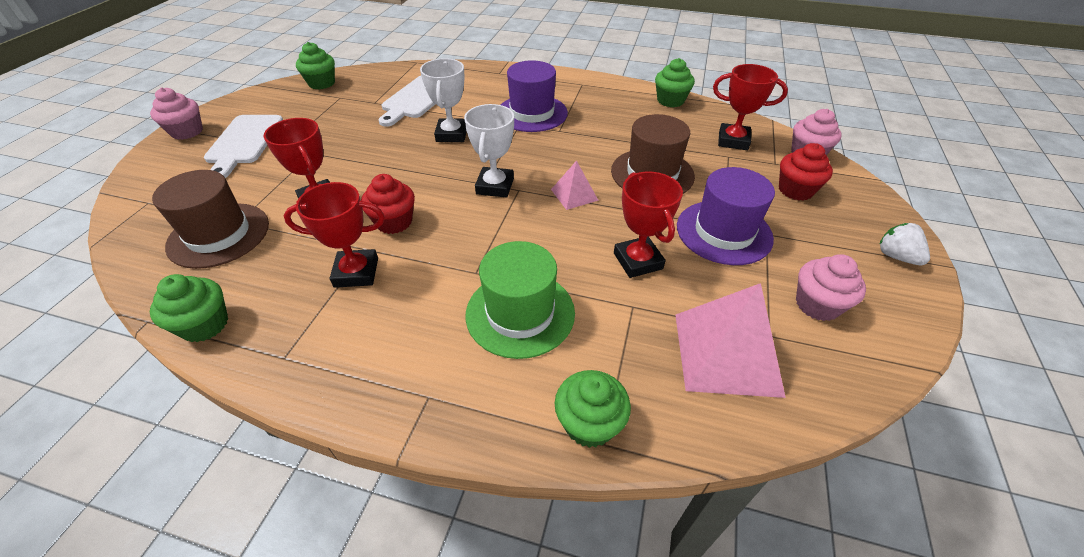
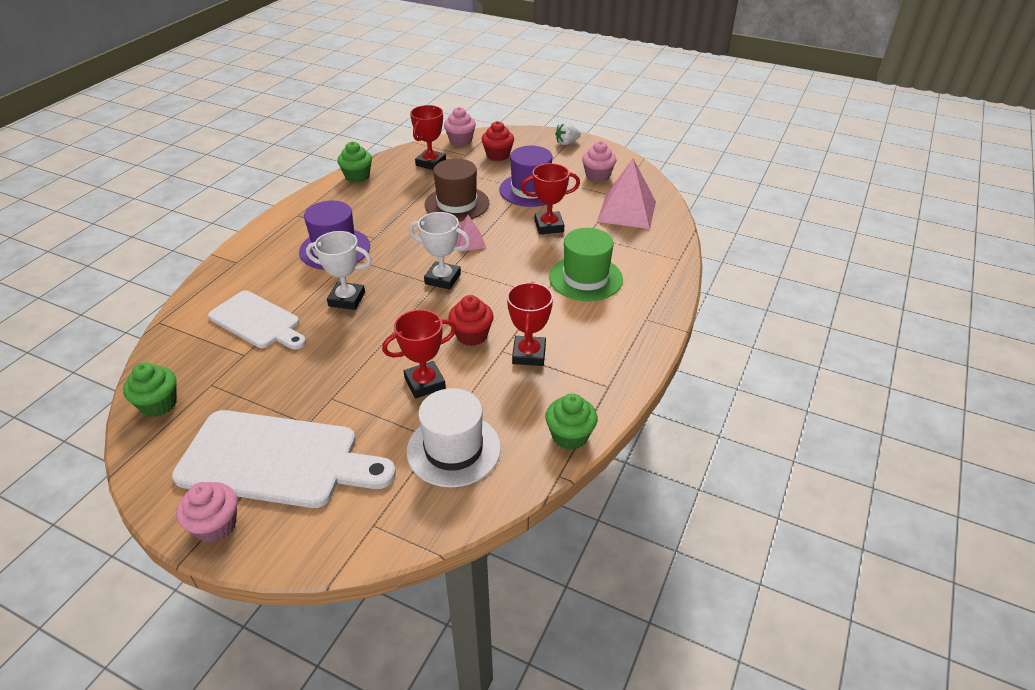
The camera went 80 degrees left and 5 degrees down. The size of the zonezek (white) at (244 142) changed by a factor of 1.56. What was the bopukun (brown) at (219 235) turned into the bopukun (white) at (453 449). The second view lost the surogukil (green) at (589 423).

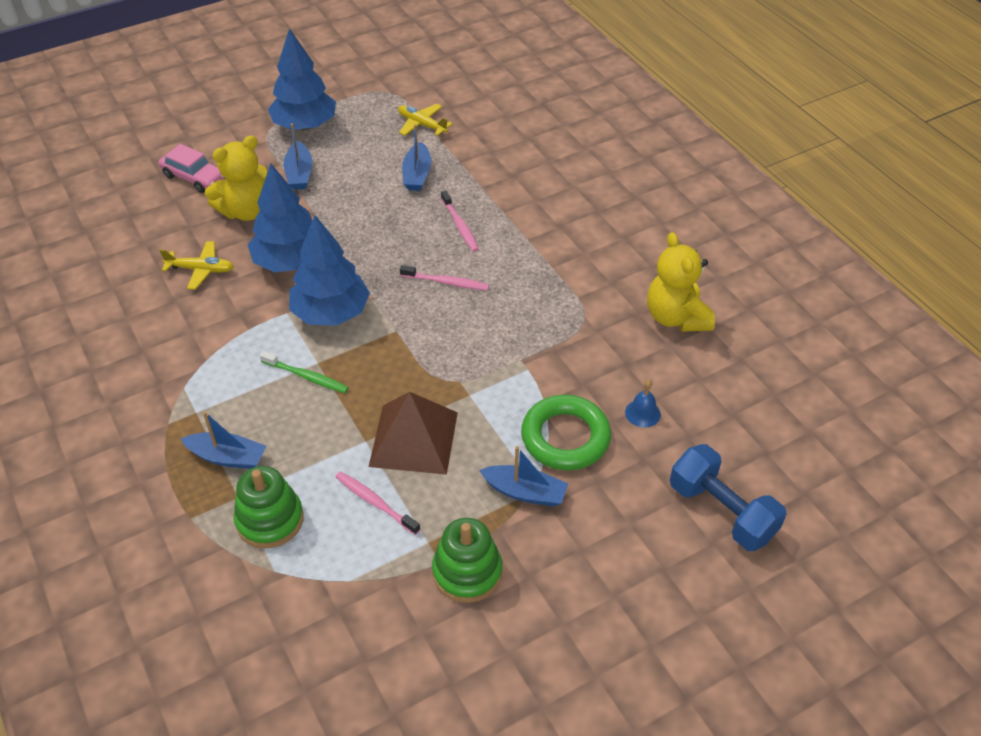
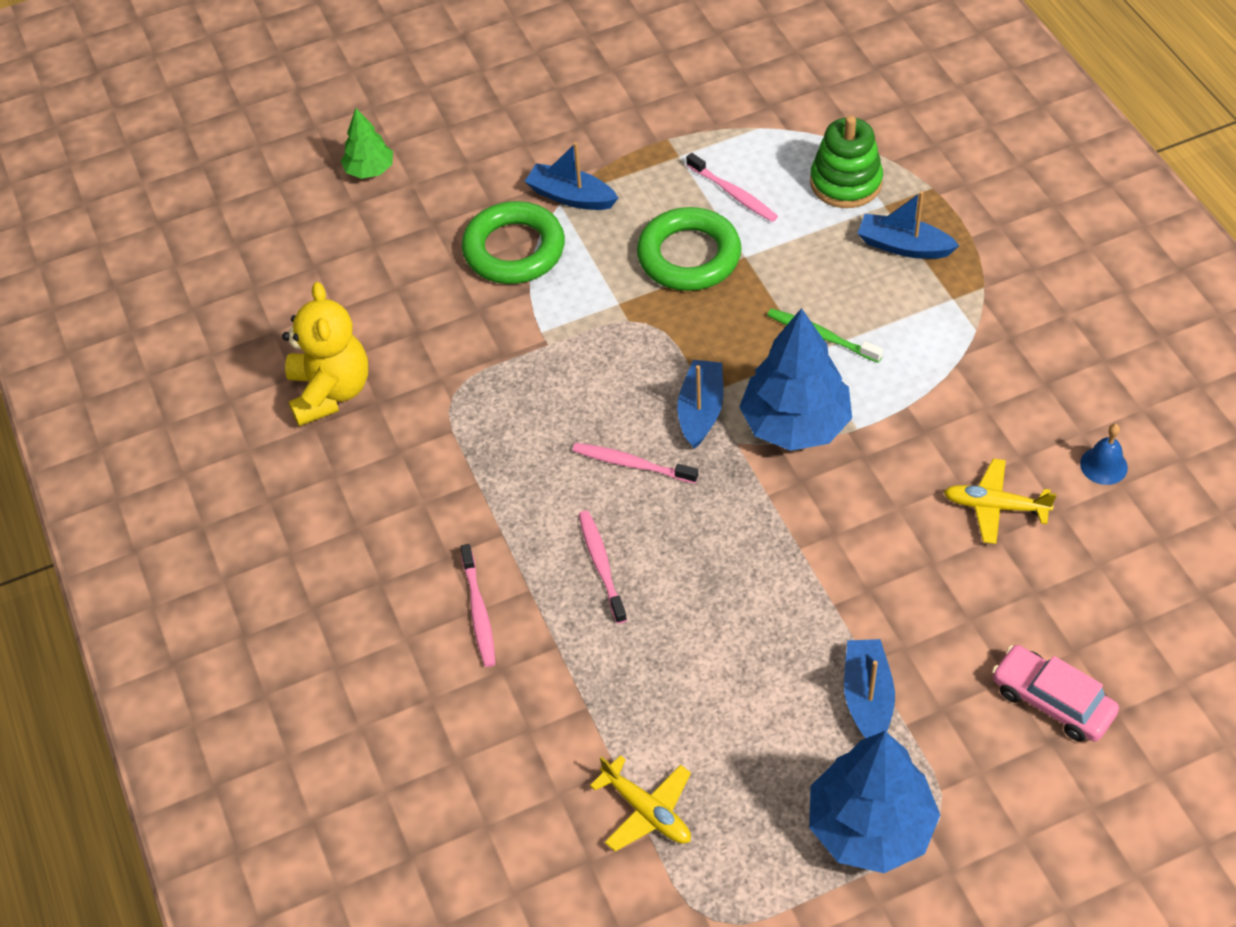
The camera went 170 degrees left and 5 degrees up. Where the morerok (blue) stood at (722 511), the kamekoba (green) came to stand at (369 170). The second view gained the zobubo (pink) at (478 611). Where the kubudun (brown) stood at (413 439), the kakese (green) came to stand at (689 256). The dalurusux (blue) ended up elsewhere, having gone from (417 174) to (700 411). The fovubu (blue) ended up elsewhere, having gone from (642 413) to (1103 465). The second view lost the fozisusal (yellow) at (246 211). The second view lost the kamekoba (blue) at (290 261). The second view lost the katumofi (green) at (467 572).

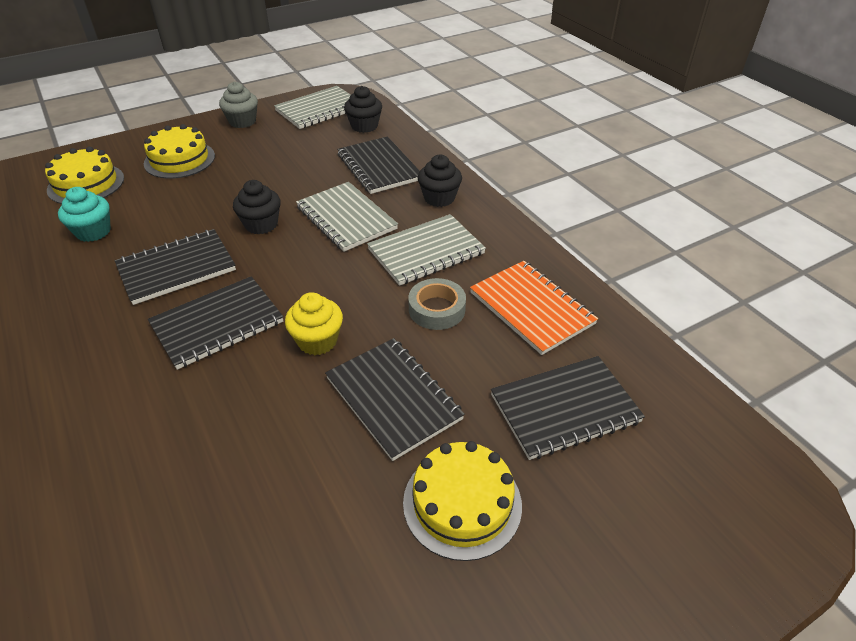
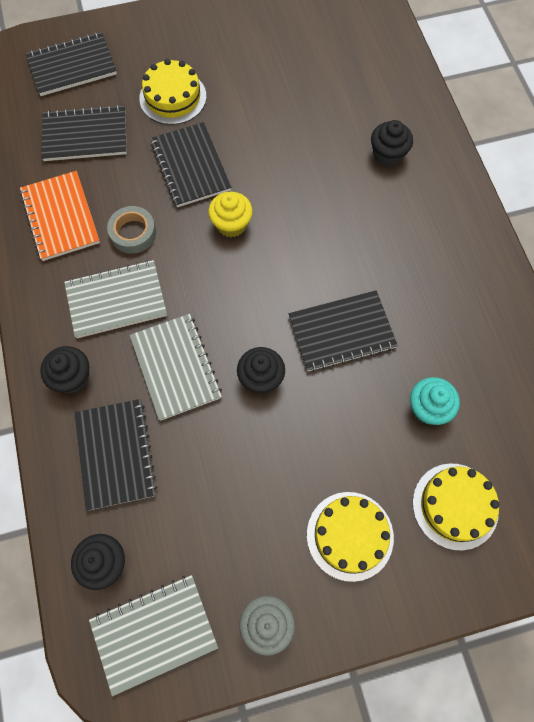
The camera went 165 degrees left and 25 degrees up. The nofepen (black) ended up elsewhere, having gone from (217 324) to (72 66). The second view gained the surogukil (black) at (387 154).

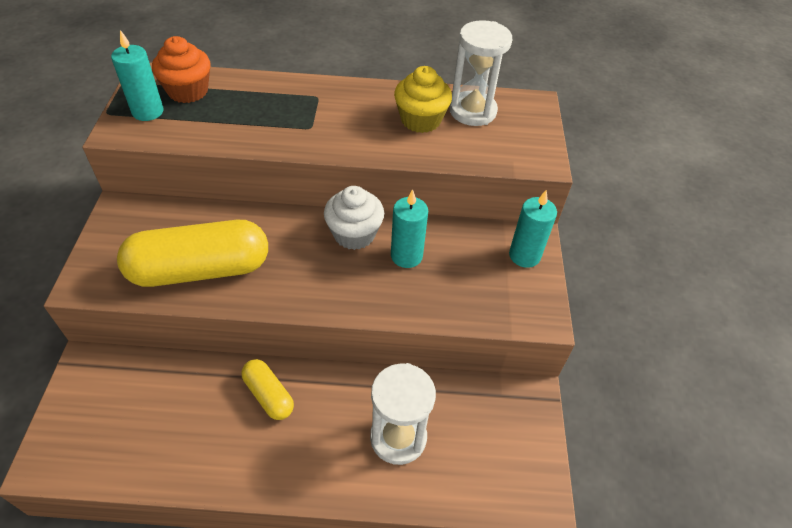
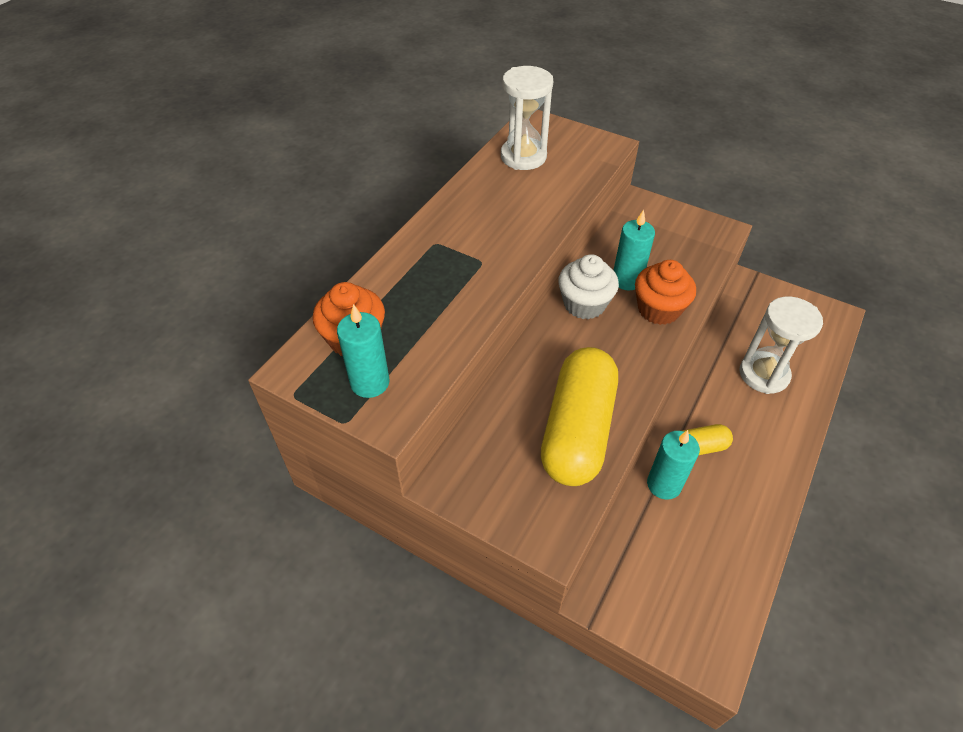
The camera went 60 degrees left and 0 degrees up. The second view gained the surogukil (orange) at (658 309). The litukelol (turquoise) ended up elsewhere, having gone from (524 255) to (664 484). The second view lost the surogukil (yellow) at (420 120).

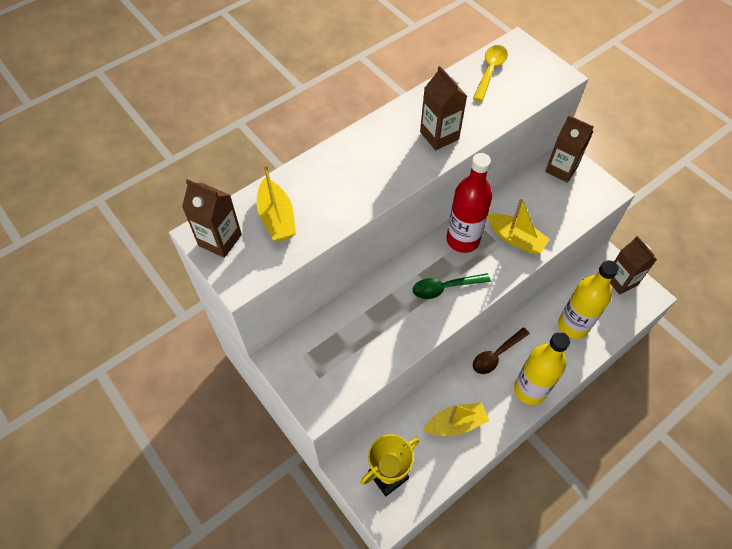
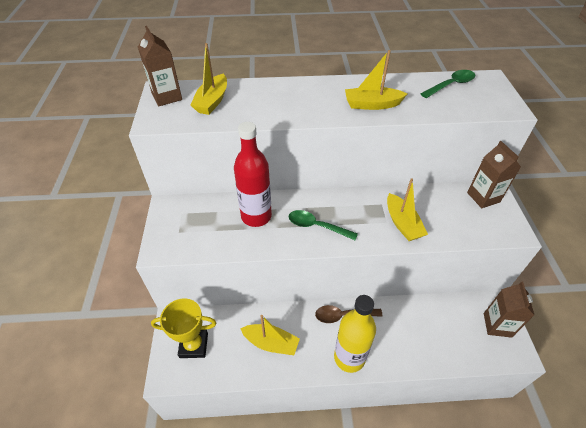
The camera went 35 degrees right and 10 degrees down. The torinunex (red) ended up elsewhere, having gone from (462 240) to (256 216). Where the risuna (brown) stood at (439 135), the dalurusux (yellow) came to stand at (372 104). What was the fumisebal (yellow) at (490 71) turned into the fumisebal (green) at (451 85). The second view lost the torinunex (yellow) at (573 325).

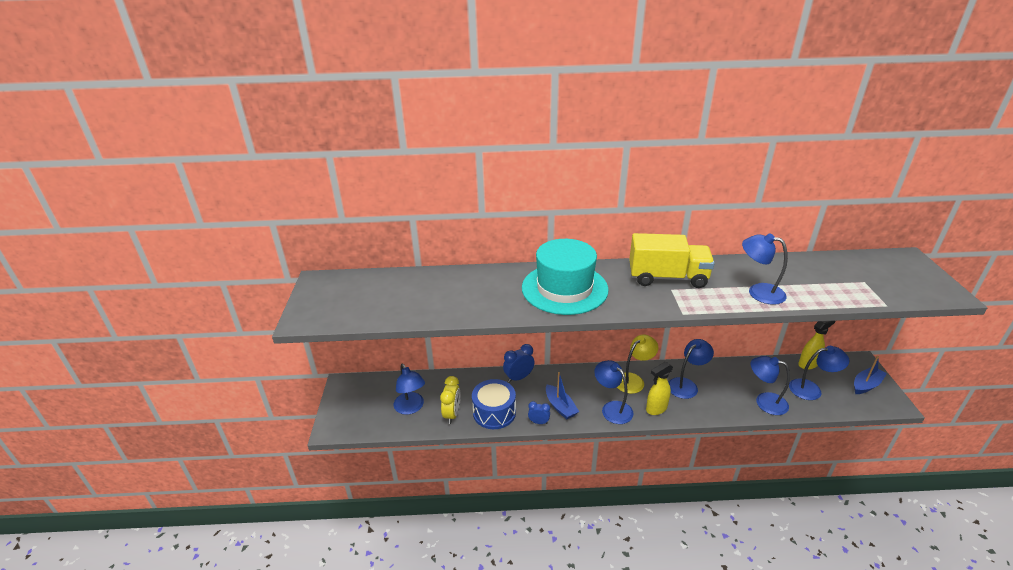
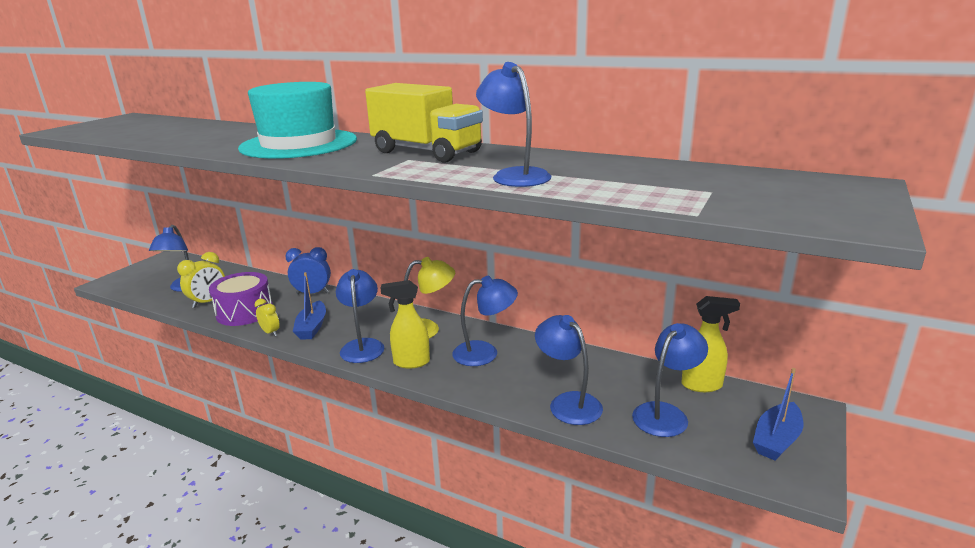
The camera went 30 degrees right and 10 degrees down. What was the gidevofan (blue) at (494 412) turned into the gidevofan (purple) at (245 312). What was the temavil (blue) at (539 422) turned into the temavil (yellow) at (270 332). The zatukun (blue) at (811 389) ended up facing another way, 75 degrees counterclockwise from before. The dalurusux (blue) at (866 385) ended up facing another way, 135 degrees clockwise from before.

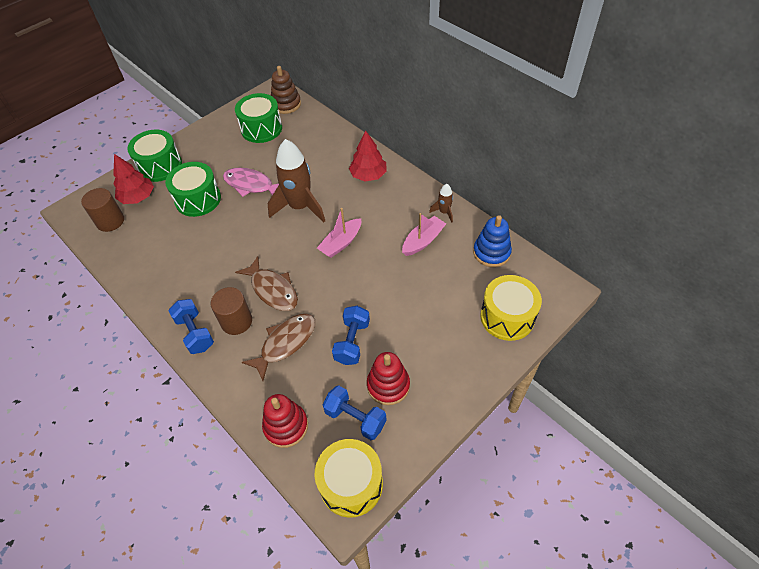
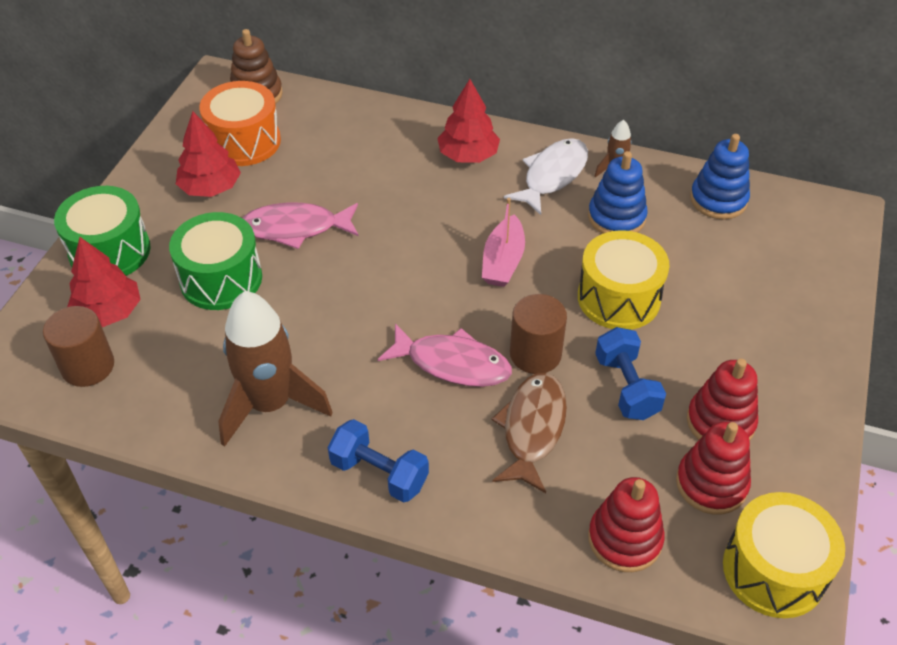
The camera went 30 degrees left and 5 degrees down. The second view gained the kamekoba (red) at (211 188). What was the gidevofan (green) at (261 129) turned into the gidevofan (orange) at (244 141). The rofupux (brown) ended up elsewhere, having gone from (300 207) to (270 404). What was the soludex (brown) at (273 290) turned into the soludex (pink) at (452 364). The second view gained the soludex (white) at (552 175). The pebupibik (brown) ended up elsewhere, having gone from (236 321) to (535 354). The gidevofan (yellow) ended up elsewhere, having gone from (507 317) to (618 298). Where the dalurusux (pink) stood at (423 241), the katumofi (blue) came to stand at (616 217). Where the morerok (blue) stood at (355 418), the katumofi (red) came to stand at (711 484).

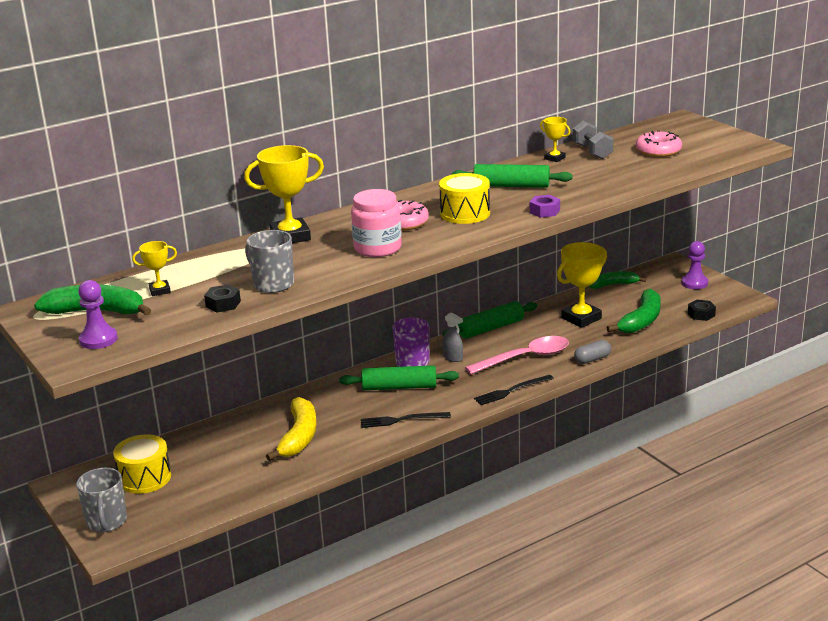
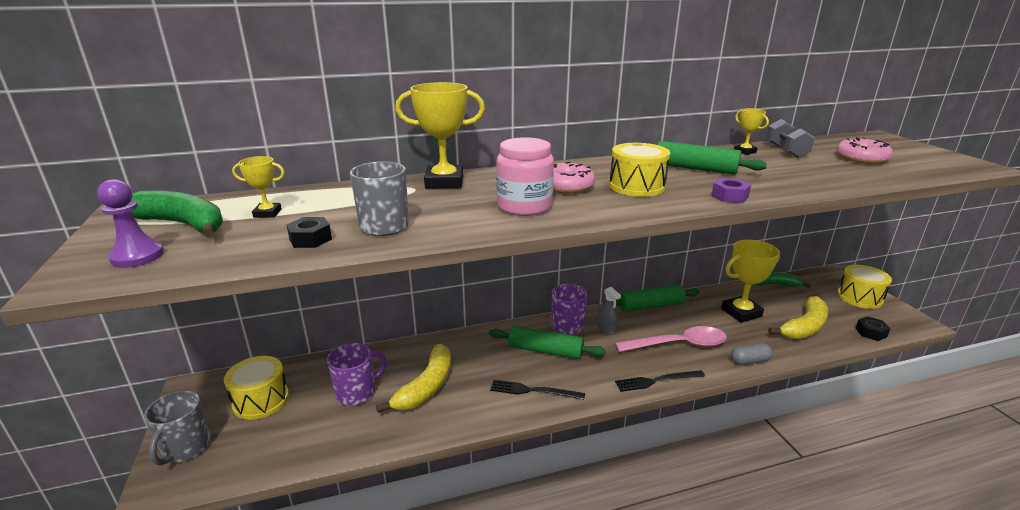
The camera went 15 degrees right and 0 degrees up. The second view gained the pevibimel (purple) at (357 392). What was the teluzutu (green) at (641 320) turned into the teluzutu (yellow) at (804 327). Where the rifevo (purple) stood at (694 283), the gidevofan (yellow) came to stand at (859 297).

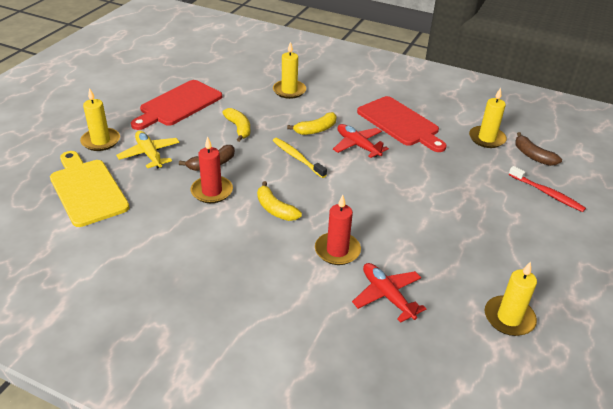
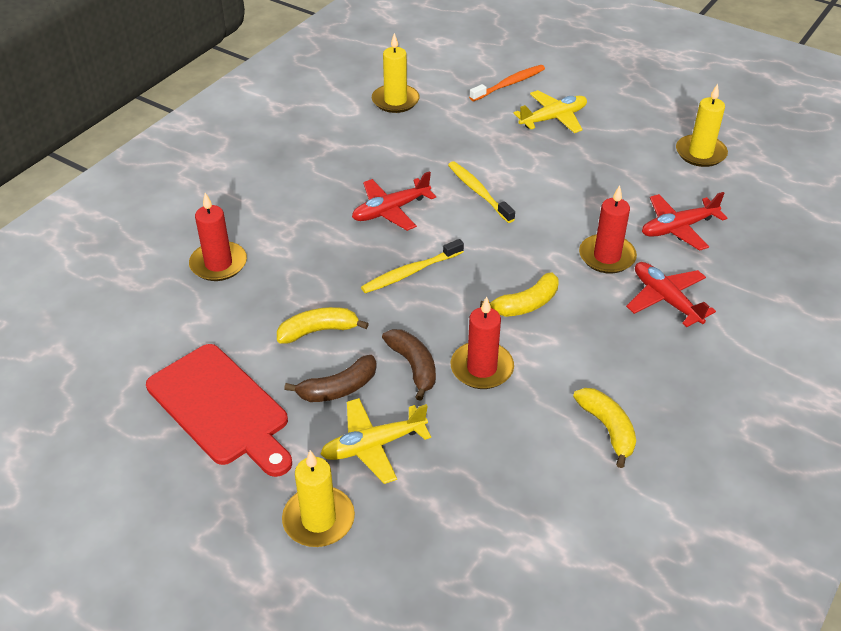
The camera went 80 degrees left and 5 degrees up. What was the litukelol (yellow) at (289 91) turned into the litukelol (red) at (218 264). The teluzutu (brown) ended up elsewhere, having gone from (533 156) to (338 388). The second view gained the zobubo (yellow) at (478 192). What was the zobubo (red) at (547 193) turned into the zobubo (orange) at (509 84). The second view gained the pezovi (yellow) at (553 118). The teluzutu (yellow) ended up elsewhere, having gone from (316 130) to (607 429). The second view gained the pezovi (red) at (666 299). The second view lost the zonezek (yellow) at (87 190). The second view lost the zonezek (red) at (400 123).

